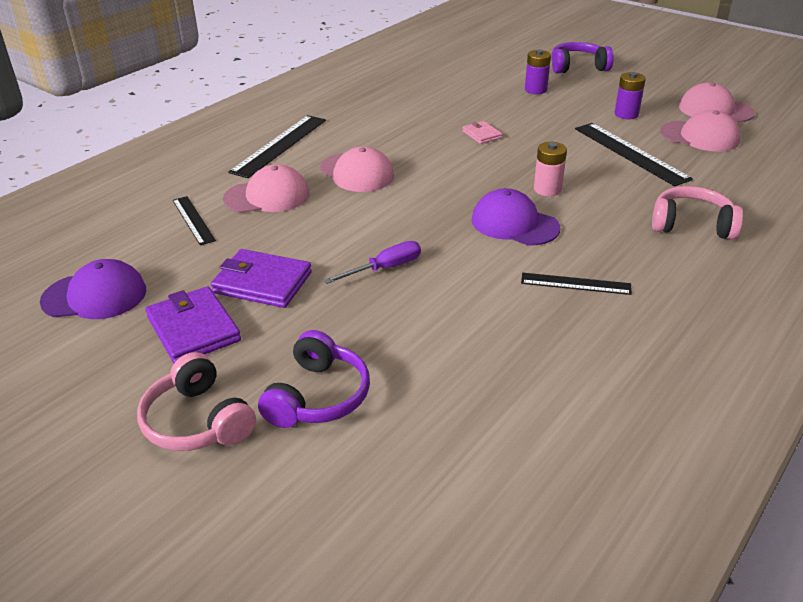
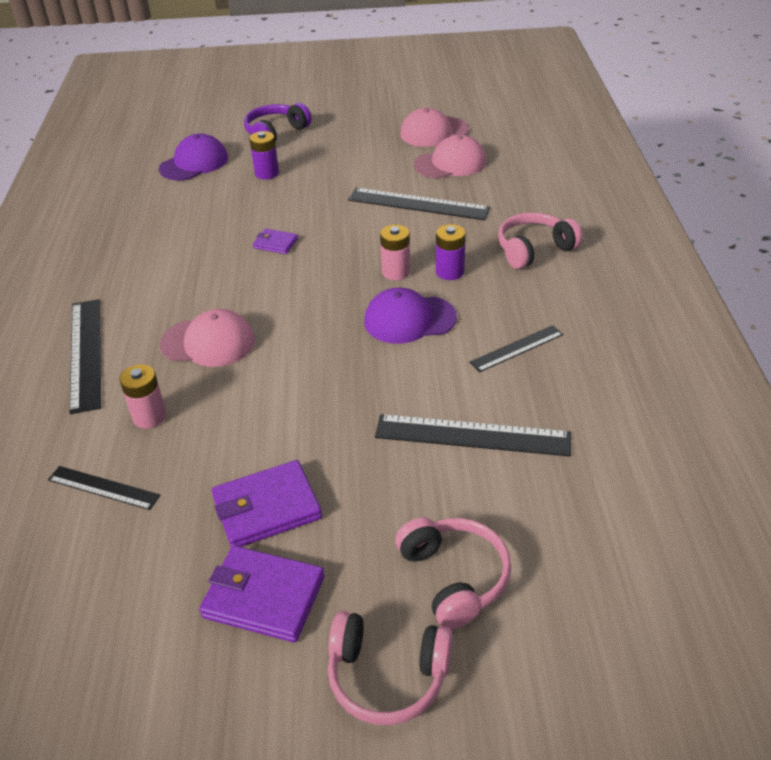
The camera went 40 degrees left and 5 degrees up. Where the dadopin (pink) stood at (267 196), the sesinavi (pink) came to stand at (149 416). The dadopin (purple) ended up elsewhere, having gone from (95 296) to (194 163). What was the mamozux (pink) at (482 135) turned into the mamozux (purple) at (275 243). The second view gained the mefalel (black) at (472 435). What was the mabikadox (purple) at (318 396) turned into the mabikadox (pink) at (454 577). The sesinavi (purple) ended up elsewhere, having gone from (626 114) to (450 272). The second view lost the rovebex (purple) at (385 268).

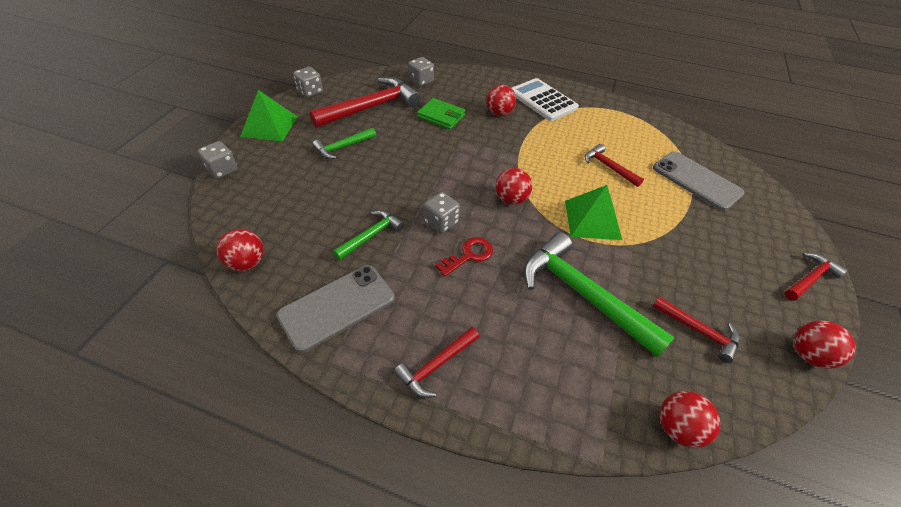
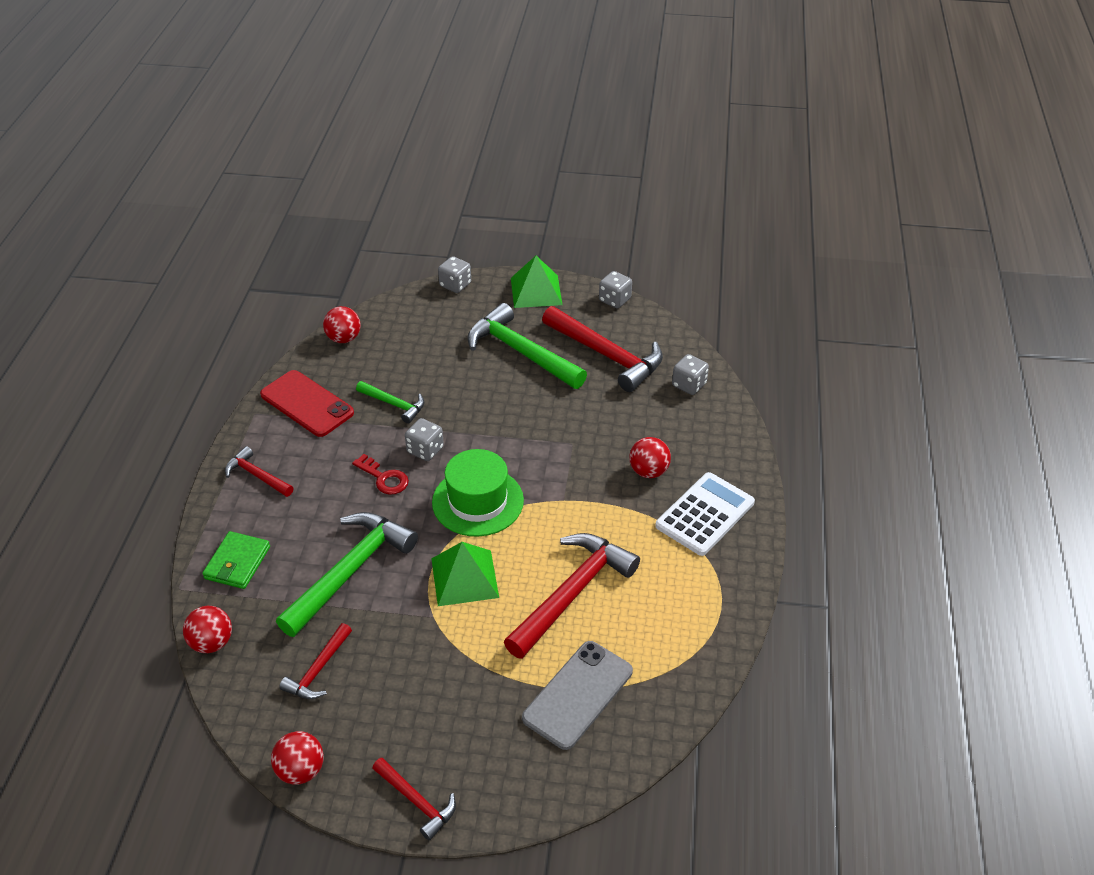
The camera went 80 degrees right and 5 degrees down. The mamozux (green) ended up elsewhere, having gone from (441 116) to (237 563). What was the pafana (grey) at (337 307) turned into the pafana (red) at (307 404). Where the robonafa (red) stood at (511 199), the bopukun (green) came to stand at (478 501). The size of the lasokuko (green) at (342 147) changed by a factor of 1.90. The size of the lasokuko (red) at (608 167) changed by a factor of 1.90.

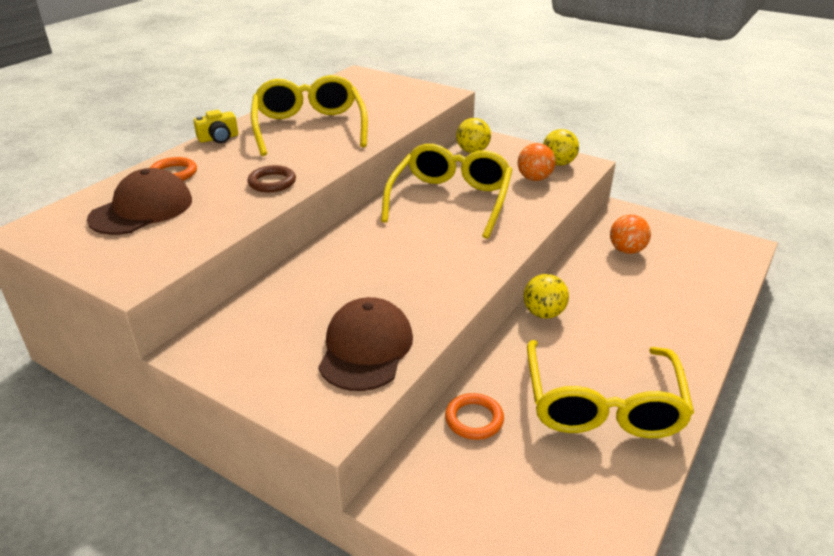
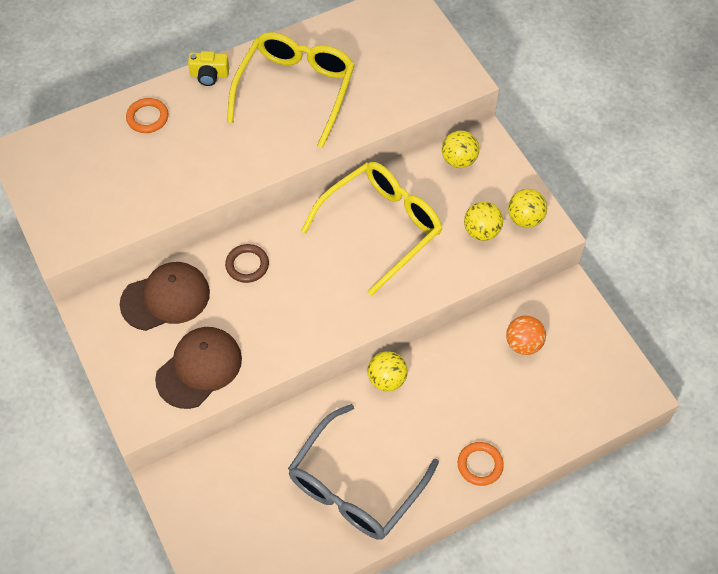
The camera went 30 degrees right and 25 degrees up. The dadopin (brown) ended up elsewhere, having gone from (142 209) to (166 298). The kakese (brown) ended up elsewhere, having gone from (272 182) to (247 265). What was the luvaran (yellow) at (602 404) turned into the luvaran (grey) at (355 486). The kakese (orange) ended up elsewhere, having gone from (474 419) to (480 465). What was the robonafa (orange) at (534 179) turned into the robonafa (yellow) at (481 231).

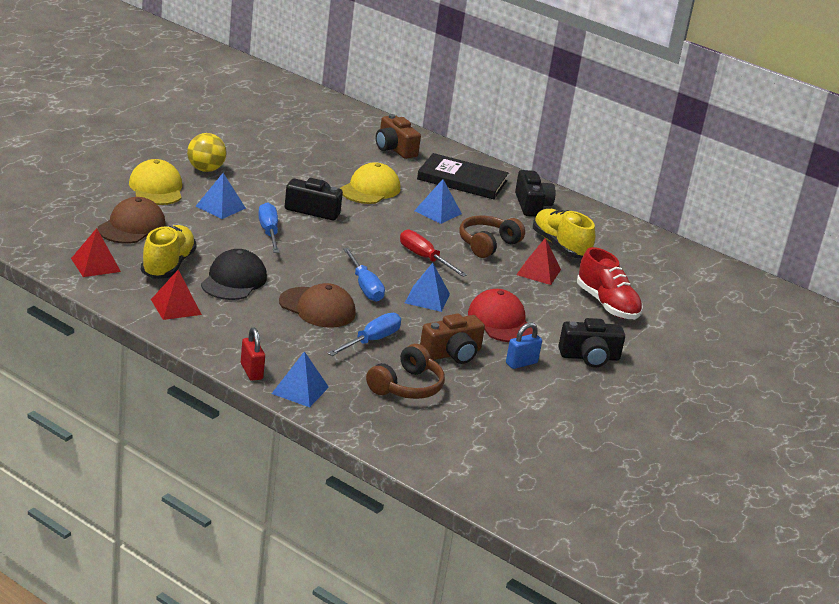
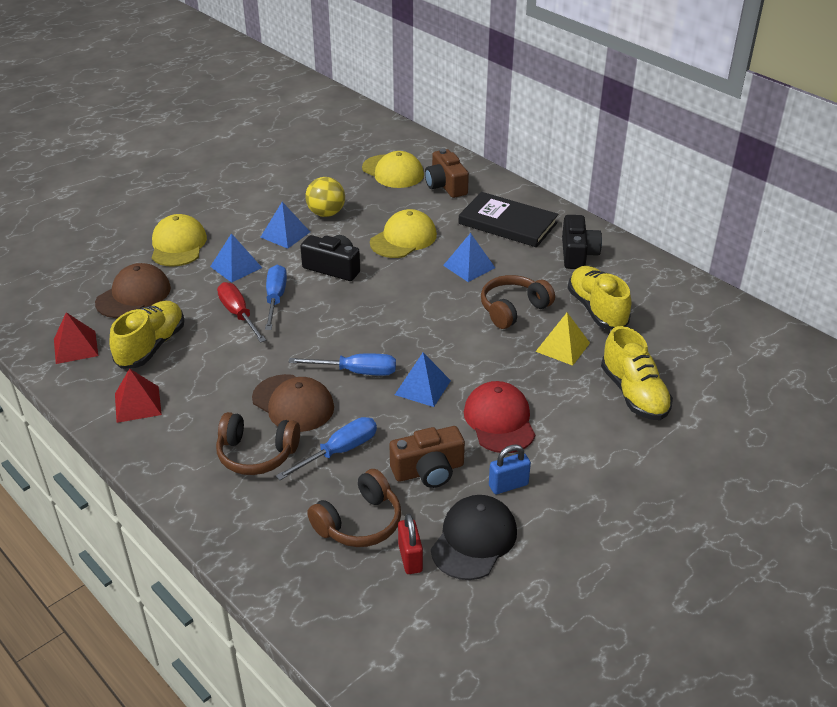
The camera went 15 degrees right and 10 degrees up. The second view gained the mabikadox (brown) at (256 454). The rovebex (red) ended up elsewhere, having gone from (424 258) to (238 314). The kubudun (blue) ended up elsewhere, having gone from (300 390) to (285 234). The rovebex (blue) at (365 286) ended up facing another way, 75 degrees counterclockwise from before. The robonafa (yellow) ended up elsewhere, having gone from (205 169) to (326 213). The second view gained the dadopin (yellow) at (393 172). The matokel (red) ended up elsewhere, having gone from (251 371) to (410 558). The dadopin (black) ended up elsewhere, having gone from (234 280) to (474 540). What was the kubudun (red) at (538 272) turned into the kubudun (yellow) at (562 347). What was the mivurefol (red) at (607 304) turned into the mivurefol (yellow) at (634 394). The second view lost the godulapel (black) at (589 357).

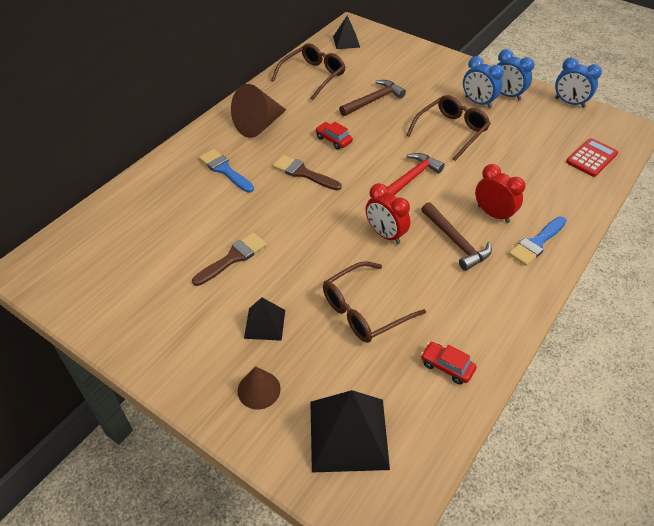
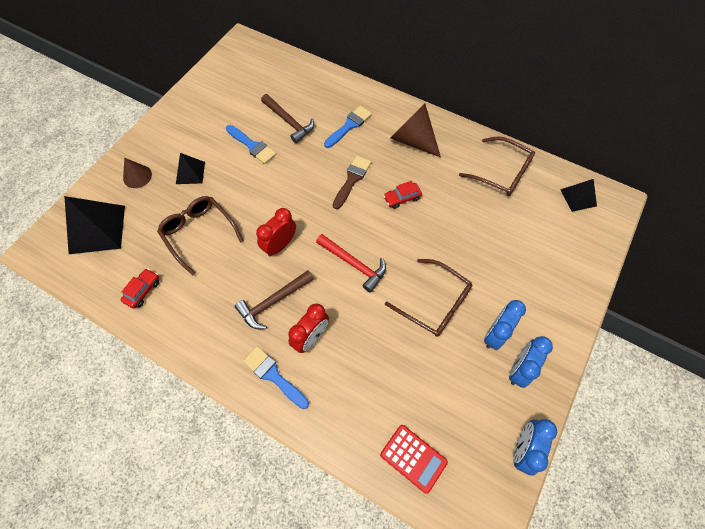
The camera went 85 degrees right and 15 degrees up. What was the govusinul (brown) at (233 258) turned into the govusinul (blue) at (252 146). The lasokuko (brown) ended up elsewhere, having gone from (374 100) to (289 122). The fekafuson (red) at (333 140) ended up facing another way, 150 degrees counterclockwise from before.

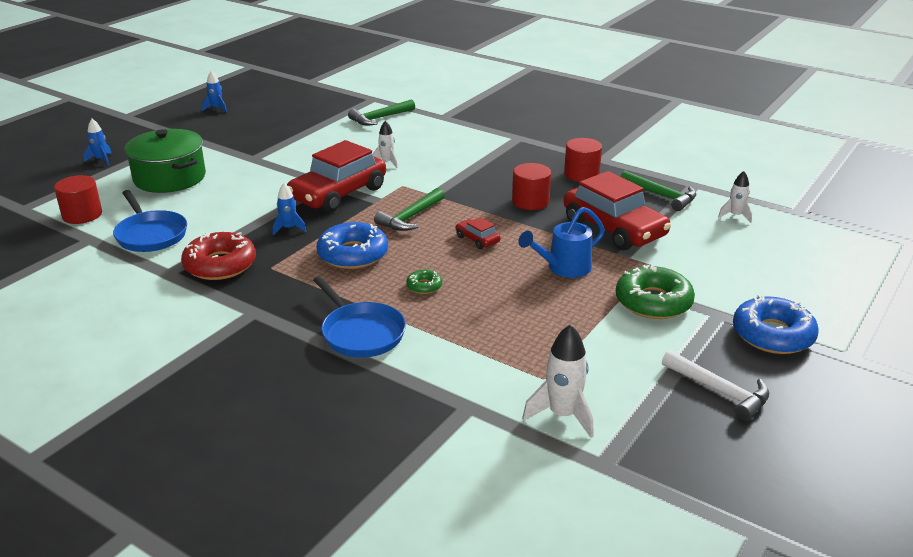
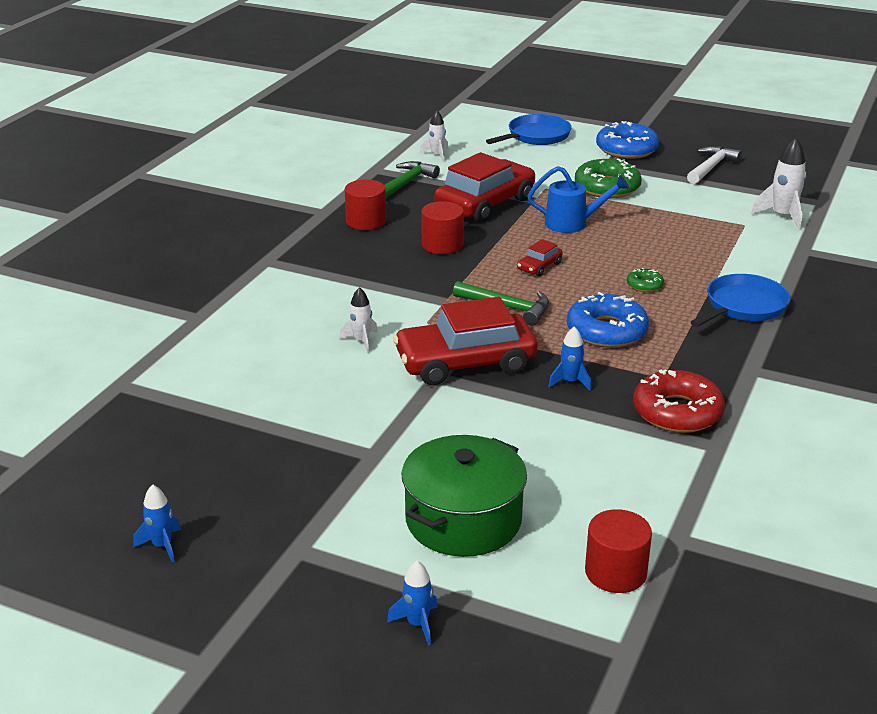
The camera went 100 degrees left and 0 degrees up. The fekafuson (red) at (338 194) ended up facing another way, 135 degrees clockwise from before. The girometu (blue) ended up elsewhere, having gone from (150 234) to (536 136). The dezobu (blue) at (563 268) ended up facing another way, 45 degrees counterclockwise from before. The second view lost the lasokuko (green) at (380 118).

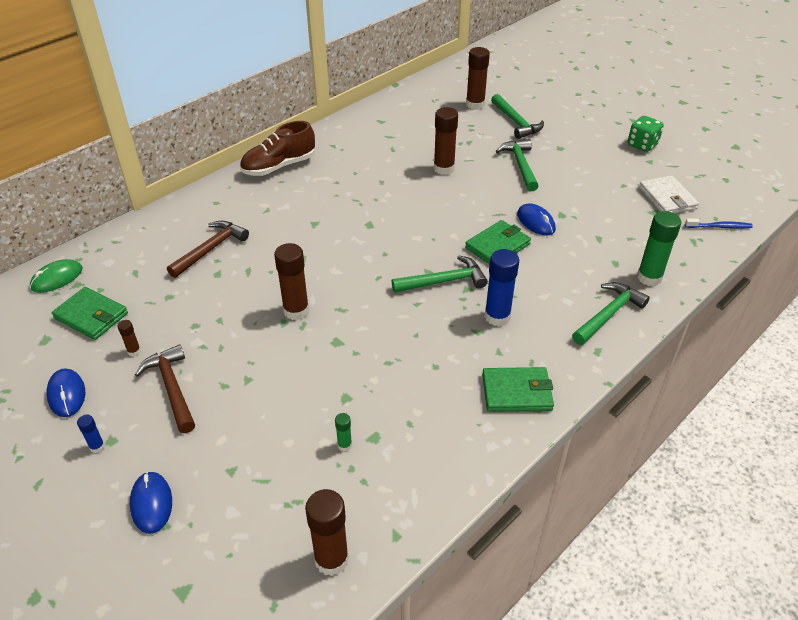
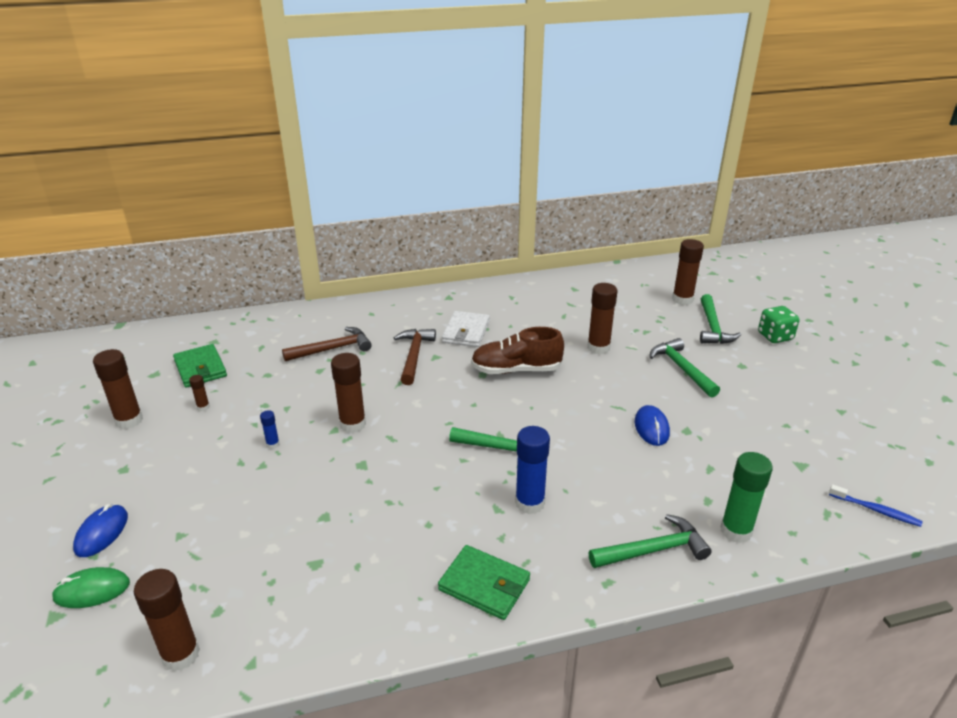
The camera went 30 degrees right and 10 degrees down. The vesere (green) ended up elsewhere, having gone from (57 278) to (92 590). Where the vesere (blue) stood at (67 394), the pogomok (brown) came to stand at (129 420). The pogomok (blue) ended up elsewhere, having gone from (97 446) to (273 444). The lasokuko (brown) ended up elsewhere, having gone from (172 388) to (414 356). The mamozux (white) ended up elsewhere, having gone from (667 198) to (466 332). The mivurefol (brown) ended up elsewhere, having gone from (279 166) to (516 370). The lasokuko (green) at (520 165) ended up facing another way, 45 degrees counterclockwise from before. The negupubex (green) ended up elsewhere, having gone from (642 145) to (775 336). The second view lost the pogomok (green) at (344 445). The second view lost the mamozux (green) at (497 246).

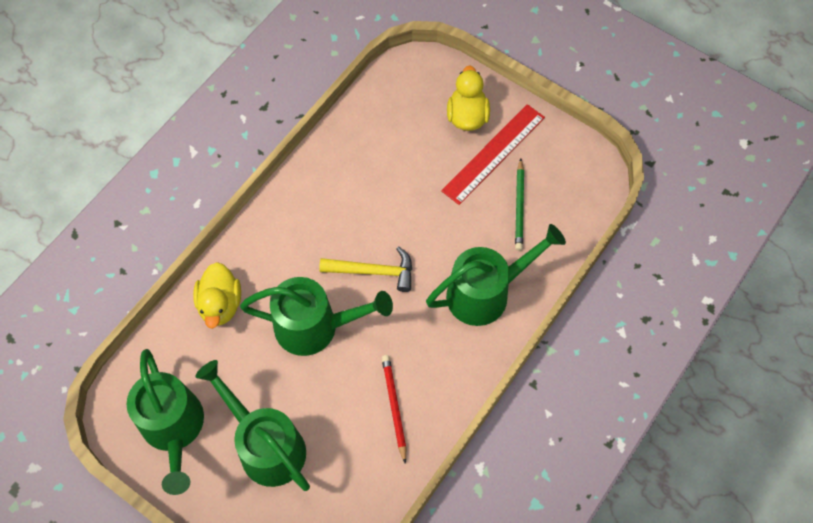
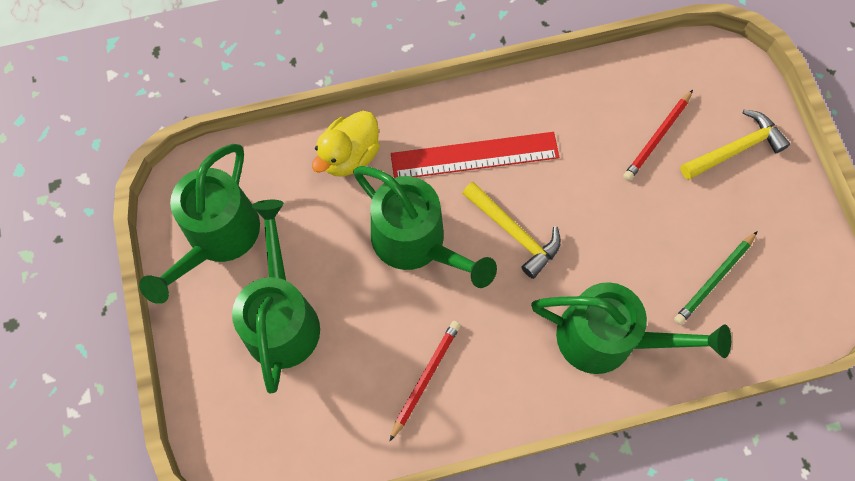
The camera went 40 degrees right and 5 degrees up. The mefalel (red) ended up elsewhere, having gone from (494 154) to (474 156). The second view gained the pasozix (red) at (657 138). Where the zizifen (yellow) stood at (467 116), the lasokuko (yellow) came to stand at (735 149).

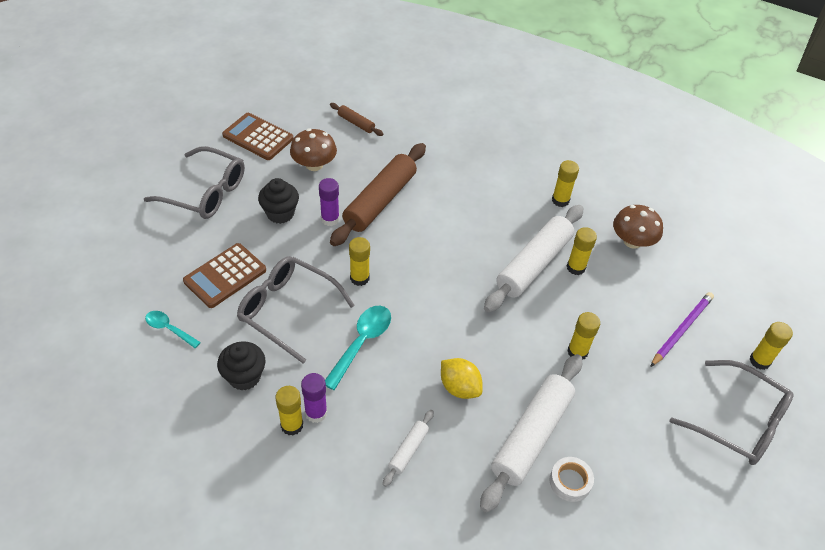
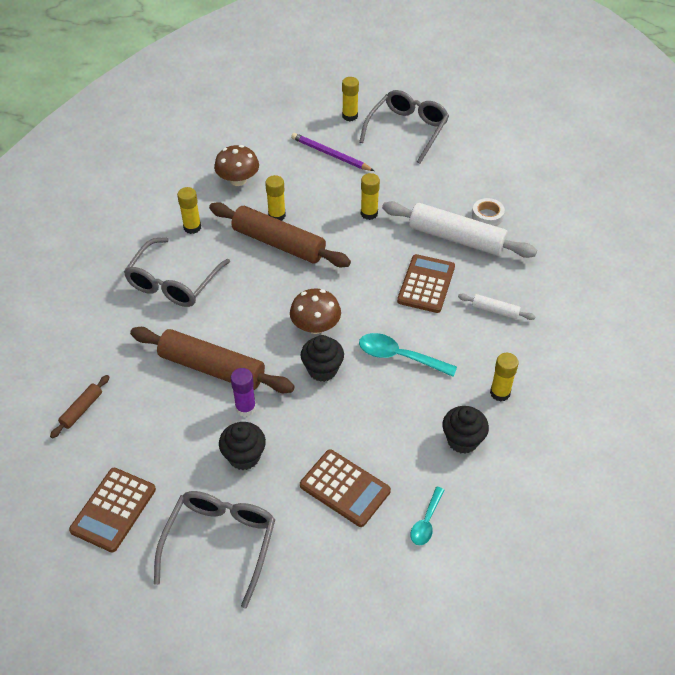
The camera went 95 degrees left and 0 degrees up. The luvaran (grey) ended up elsewhere, having gone from (287 310) to (173 282). What was the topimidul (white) at (533 264) turned into the topimidul (brown) at (279 243). The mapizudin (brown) ended up elsewhere, having gone from (314 165) to (315 326). Where the pogomok (yellow) stood at (359 278), the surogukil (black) came to stand at (322 370). Where the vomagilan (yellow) stood at (459 387), the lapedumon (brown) came to stand at (426 284). The second view lost the pogomok (purple) at (316 413).

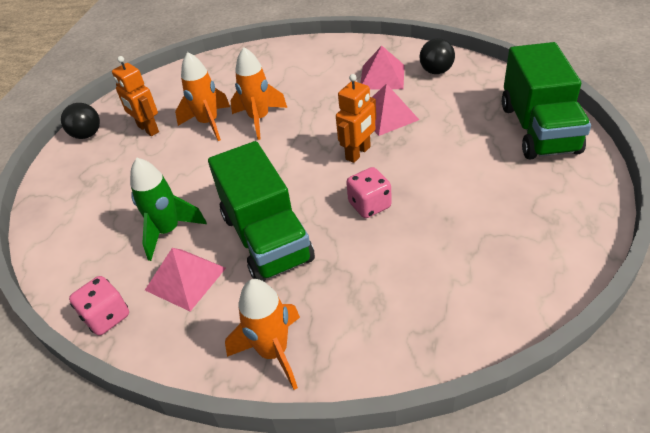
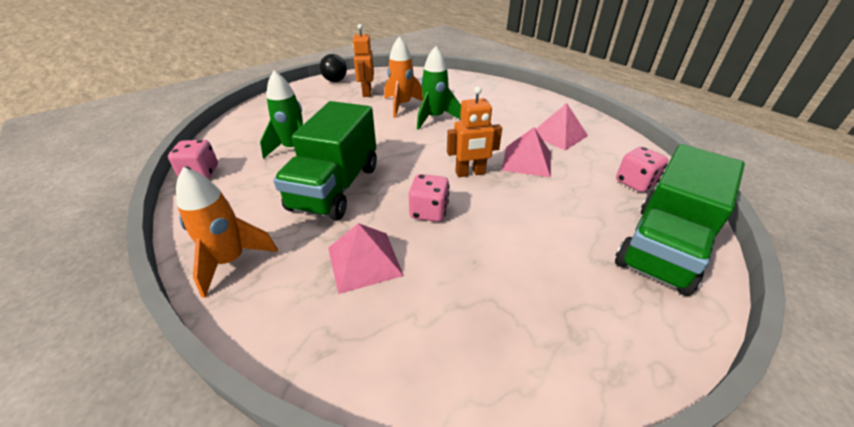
The camera went 35 degrees right and 5 degrees down. The kubudun (pink) ended up elsewhere, having gone from (185 279) to (364 261). What was the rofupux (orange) at (259 119) turned into the rofupux (green) at (434 118). The second view gained the negupubex (pink) at (635 182). The second view lost the robonafa (black) at (436 71).

